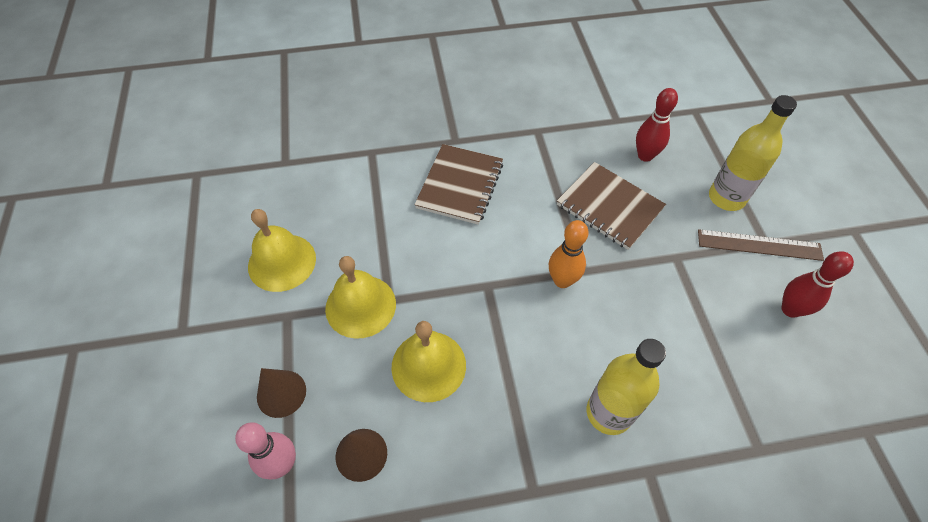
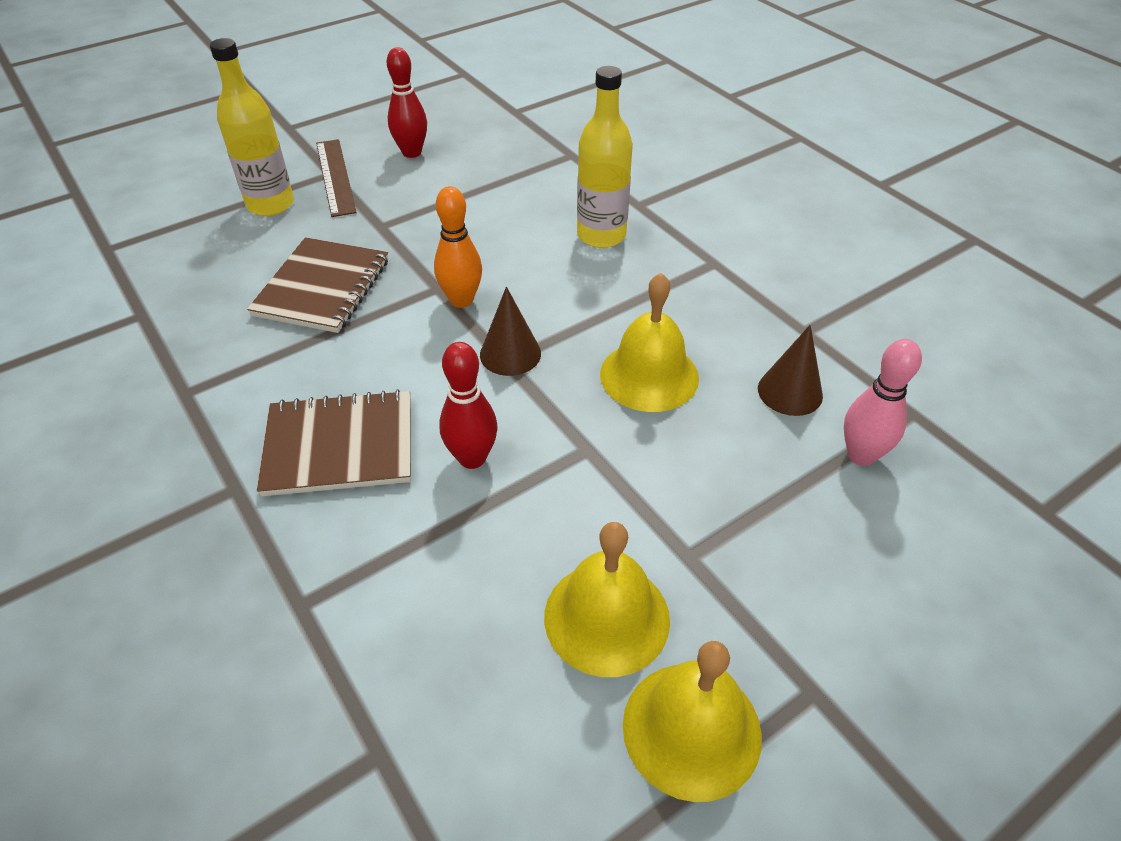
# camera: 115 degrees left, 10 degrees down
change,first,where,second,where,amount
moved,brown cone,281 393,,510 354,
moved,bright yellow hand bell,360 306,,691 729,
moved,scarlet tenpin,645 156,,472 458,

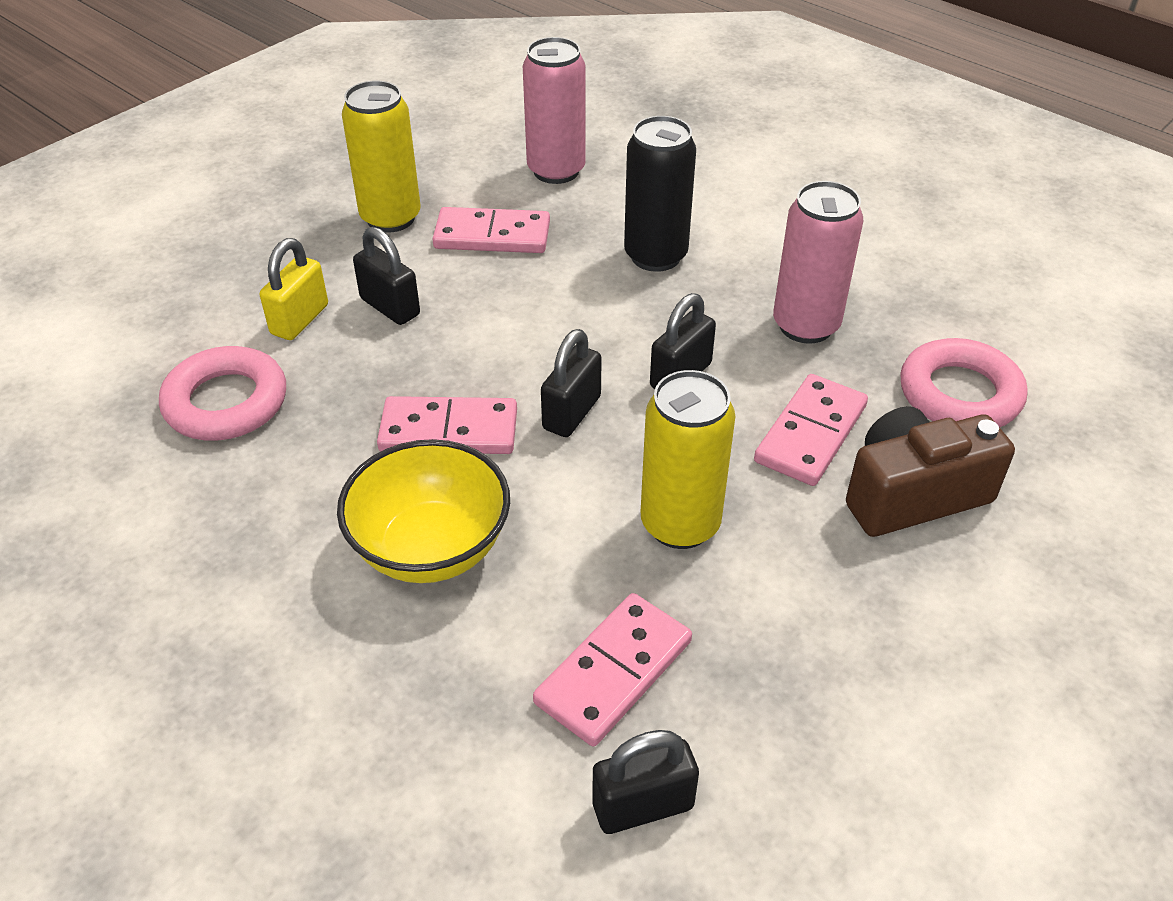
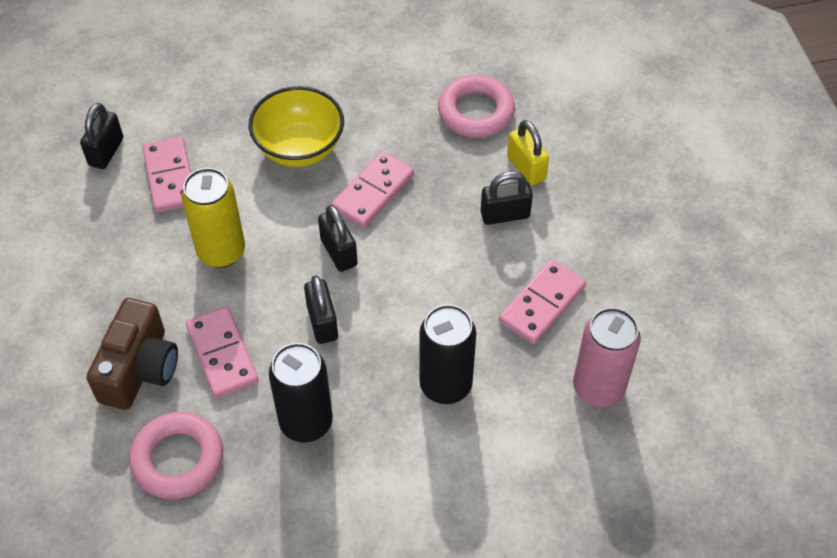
# camera: 125 degrees right, 10 degrees up
change,first,where,second,where,amount
removed,bright yellow tin,390 218,,,
recoloured,rose-pink tin,805 325,ebony tin,306 422,

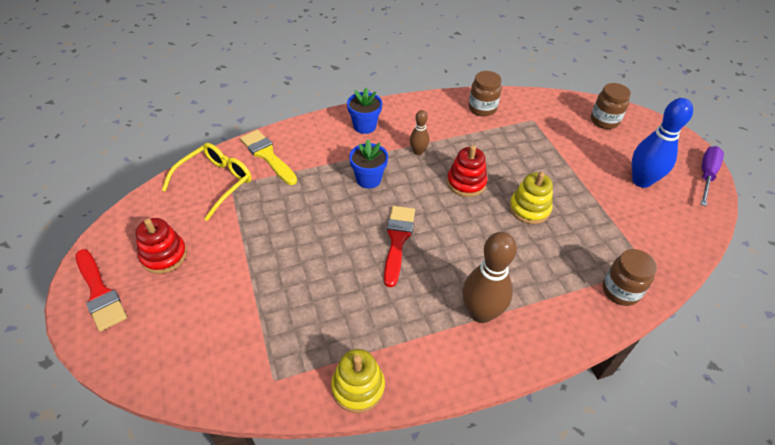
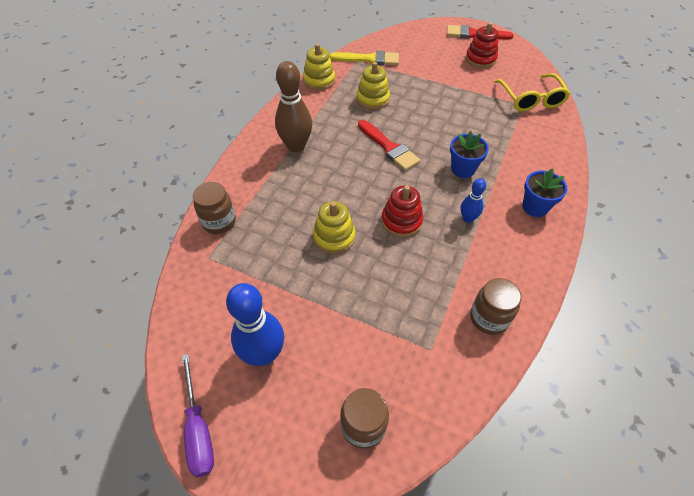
# camera: 135 degrees right, 5 degrees up
change,first,where,second,where,amount
added,,,bright yellow ring stacker,372 99,
moved,bright yellow brush,268 156,,368 59,
recoloured,brown tenpin,418 151,royal blue tenpin,468 218,

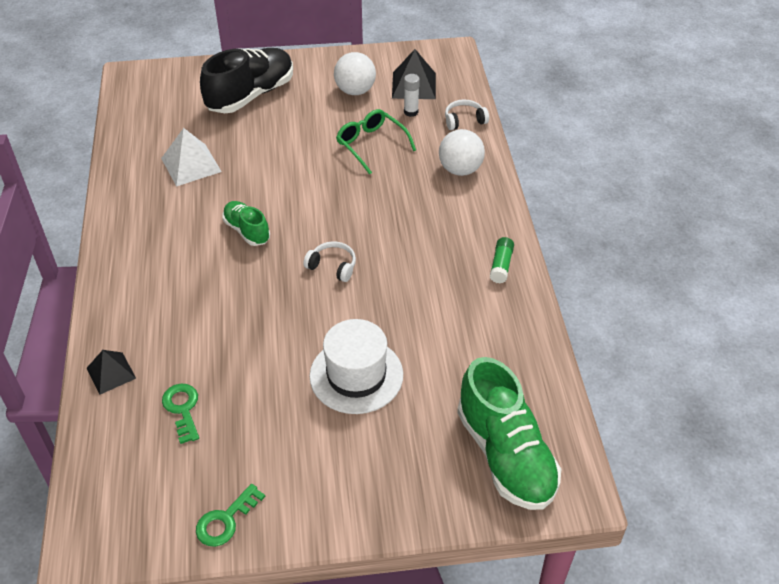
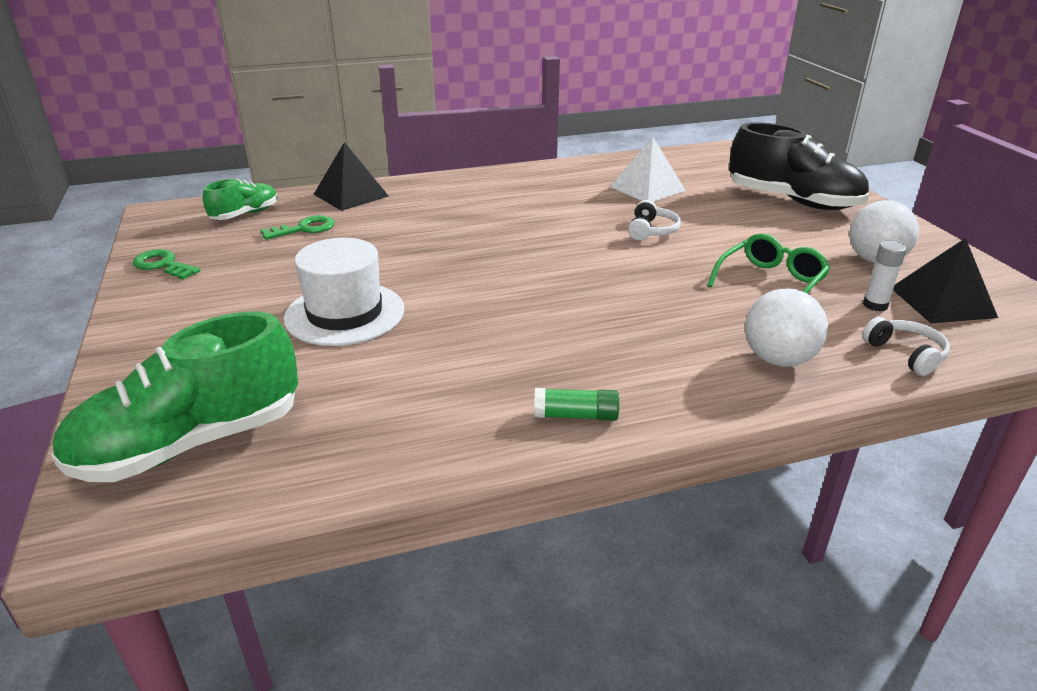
# camera: 80 degrees right, 15 degrees down
change,first,where,second,where,amount
moved,emerald shoe,247 231,,245 214,
moved,snow-white over-ear headphones,332 266,,651 231,
resized,ebony solid pyramid,111 373,,351 195,x1.50

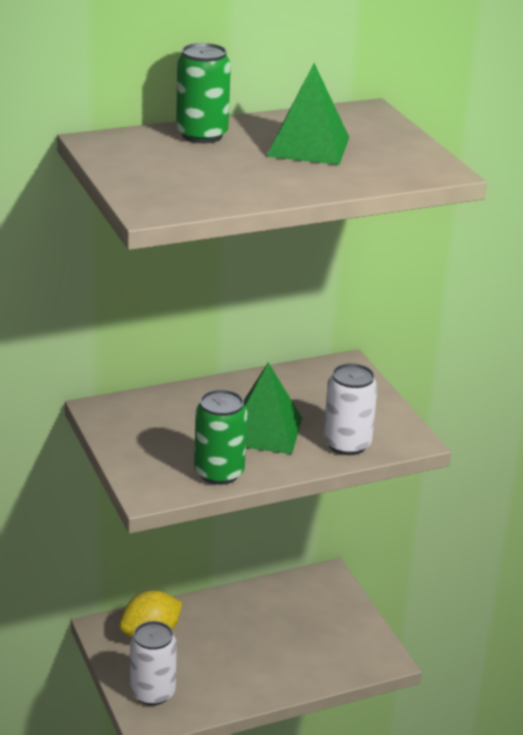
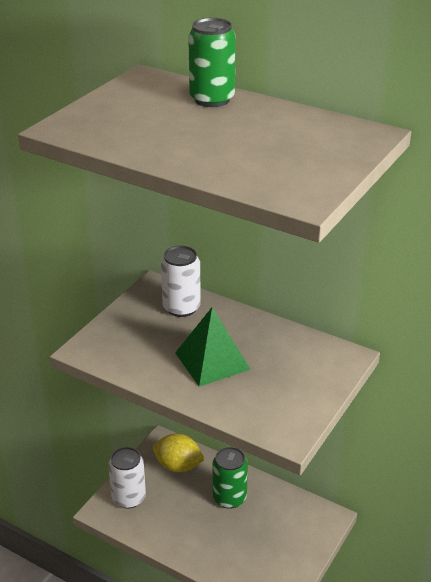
# camera: 55 degrees right, 5 degrees up
change,first,where,second,where,amount
removed,emerald solid pyramid,308 146,,,
moved,emerald tin,219 473,,229 498,
moved,snow-white tin,347 444,,181 307,

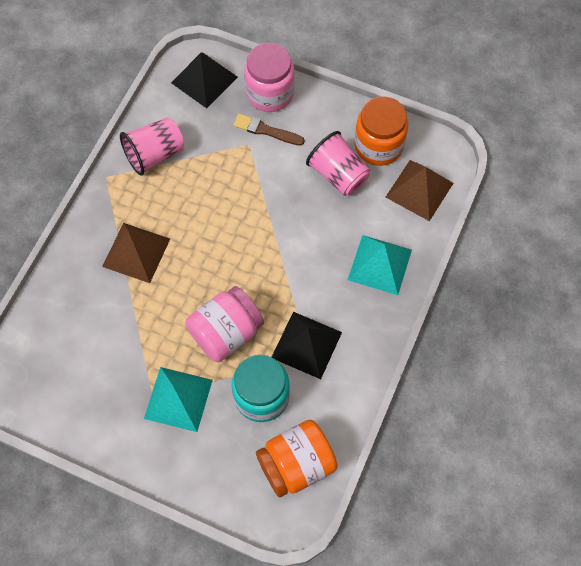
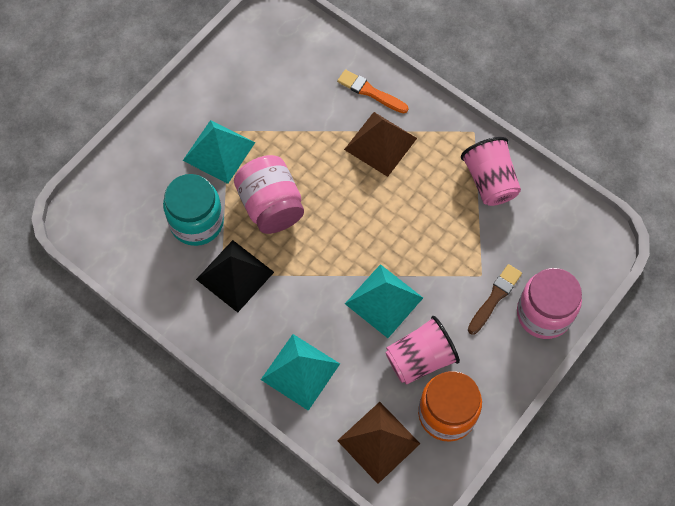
# camera: 105 degrees right, 0 degrees up
change,first,where,second,where,amount
removed,ebony solid pyramid,204 80,,,
removed,orange preserve jar,296 464,,,
added,,,orange brush,370 92,
added,,,turquoise solid pyramid,384 300,

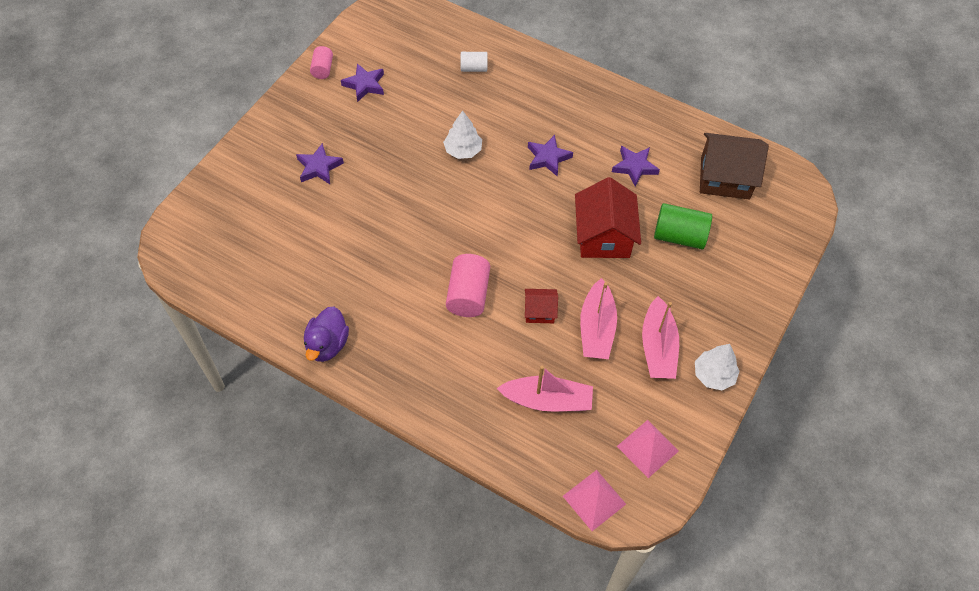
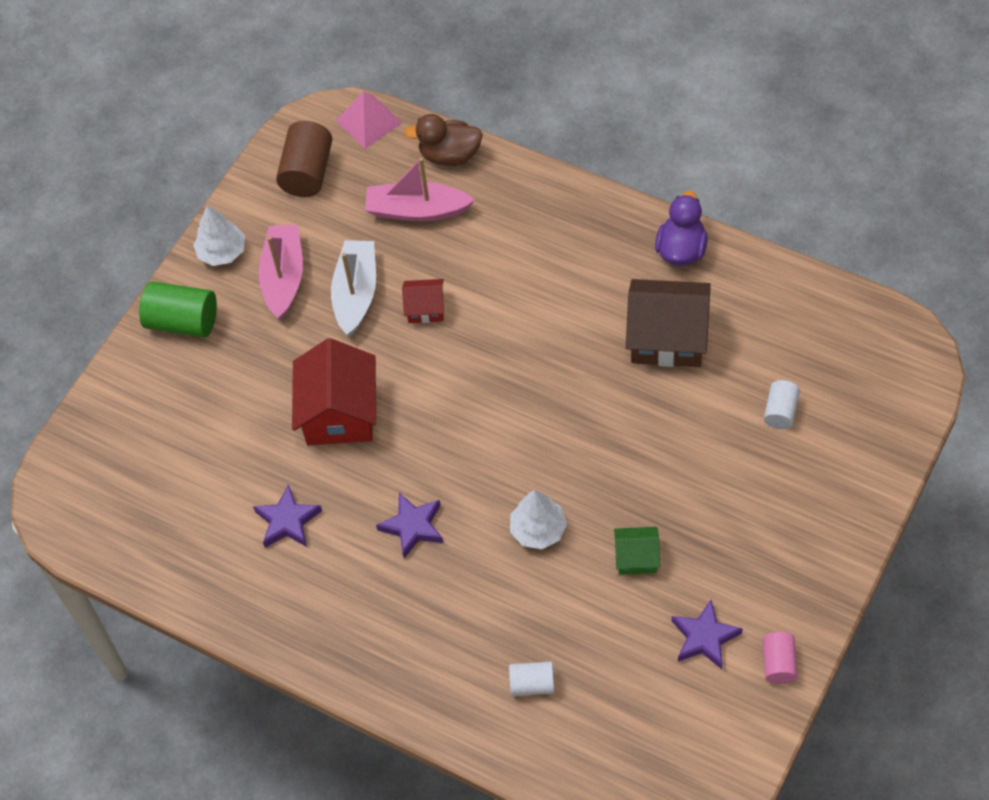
# camera: 175 degrees left, 0 degrees up
change,first,where,second,where,amount
removed,royal purple star shape,319 167,,,
removed,rose-pink solid cylinder,468 295,,,
added,,,brown rubber duck,450 155,
added,,,emerald cottage,636 557,
added,,,snow-white solid cylinder,780 412,
moved,emerald solid cylinder,679 236,,183 322,
moved,brown cottage,725 178,,667 337,
replaced,rose-pink solid pyramid,647 448,brown solid cylinder,307 172,
recoloured,rose-pink sailboat,596 328,snow-white sailboat,356 293,

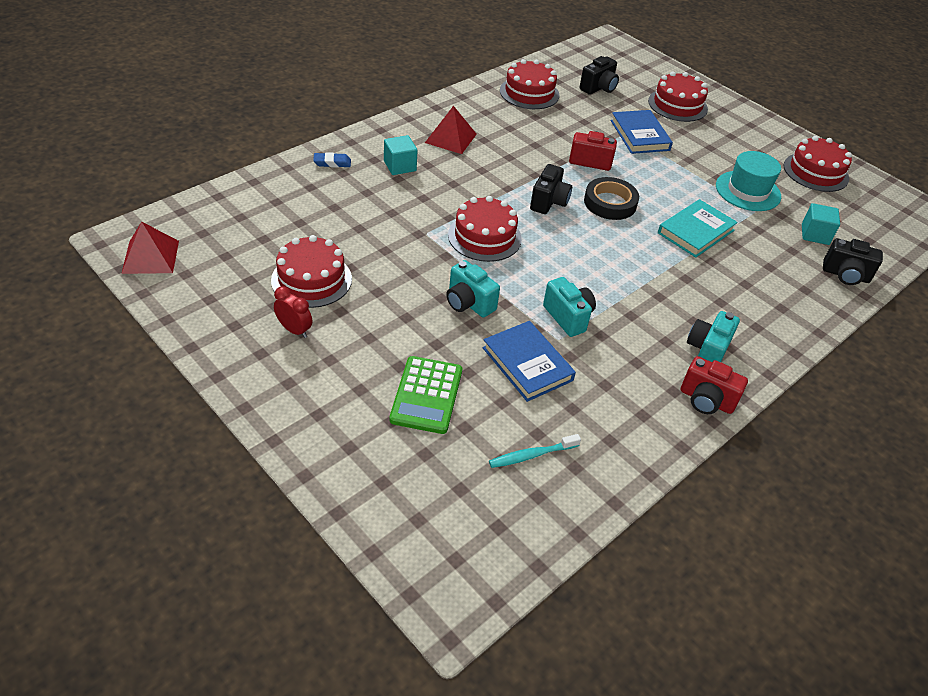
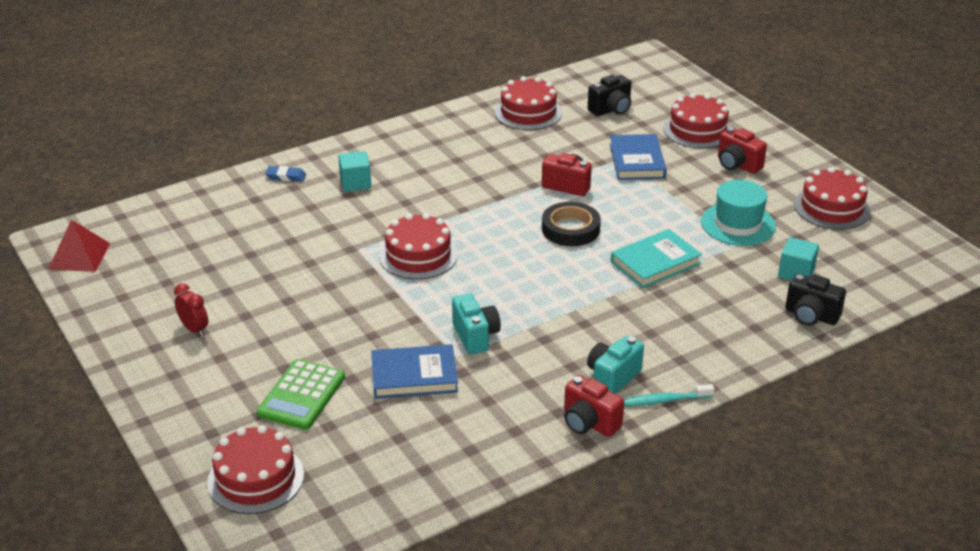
# camera: 15 degrees right, 10 degrees down
change,first,where,second,where,amount
removed,scarlet solid pyramid,451 138,,,
removed,turquoise photo camera,468 303,,,
removed,ebony photo camera,549 202,,,
added,,,scarlet photo camera,737 165,
moved,scarlet gateau,311 279,,255 478,
moved,turquoise toothbrush,531 455,,665 400,
turned,royal blue hardback,527 364,,414 376,75 degrees counterclockwise

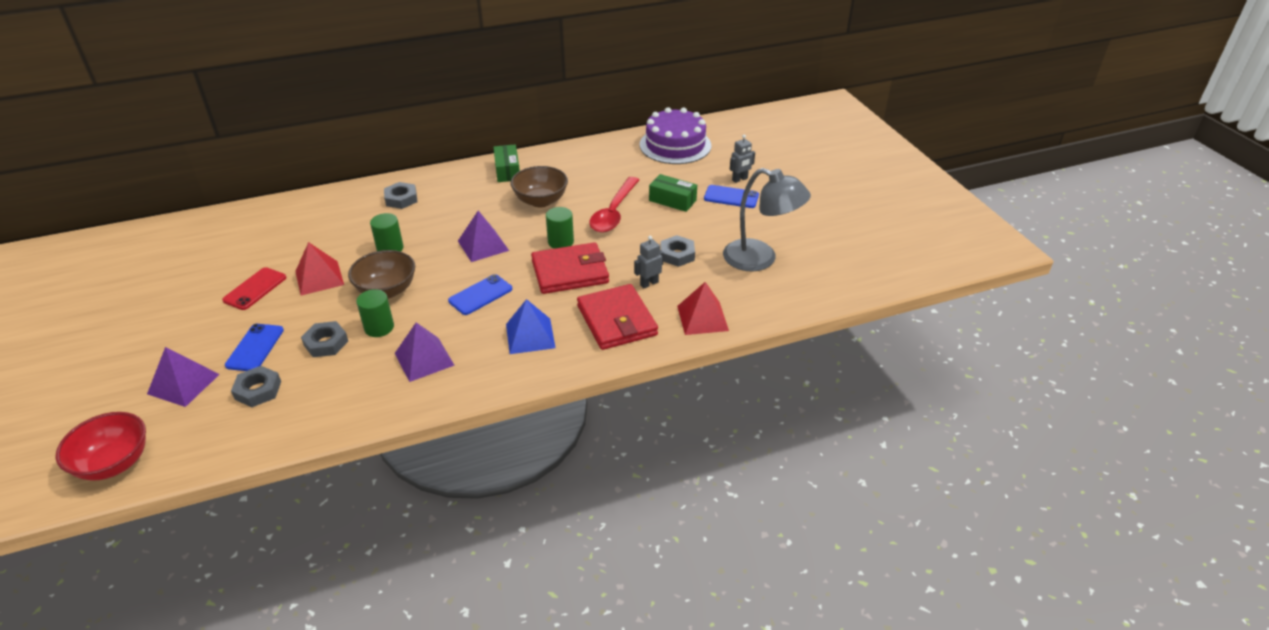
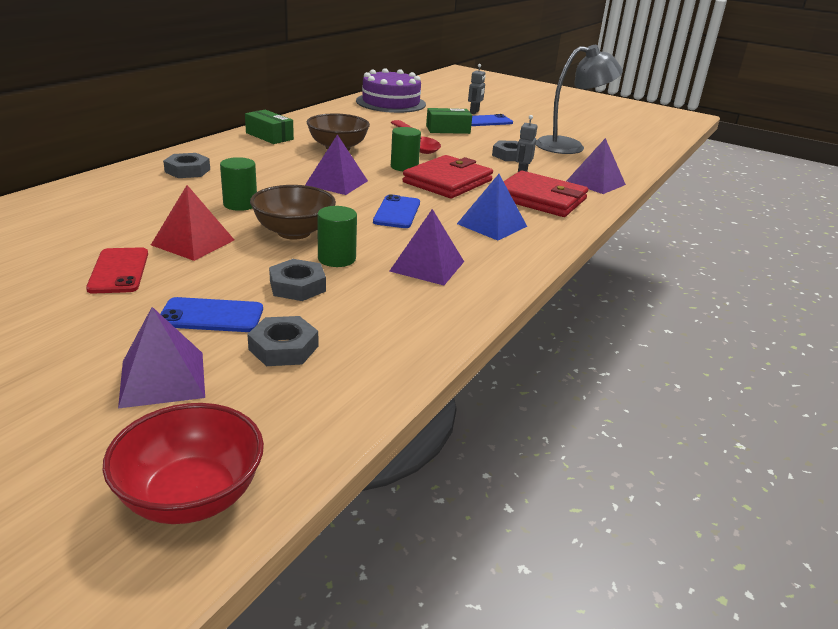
# camera: 40 degrees left, 10 degrees down
change,first,where,second,where,amount
recoloured,scarlet solid pyramid,702 318,royal purple solid pyramid,596 183,
turned,royal blue phone,255 348,,211 316,60 degrees counterclockwise

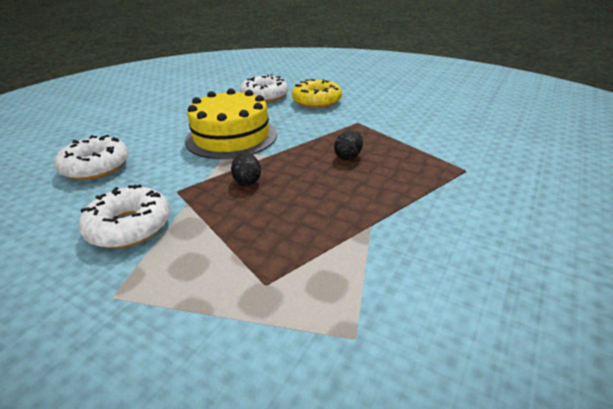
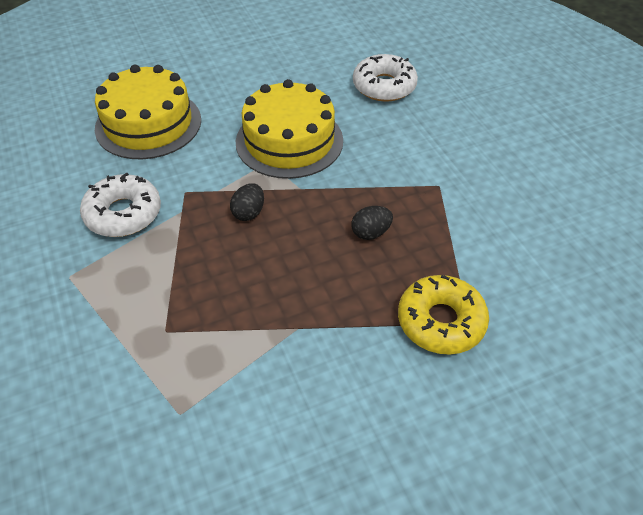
# camera: 35 degrees right, 15 degrees up
change,first,where,second,where,amount
moved,bright yellow donut,317 101,,441 321,
replaced,snow-white donut,96 167,bright yellow gateau,148 124,

